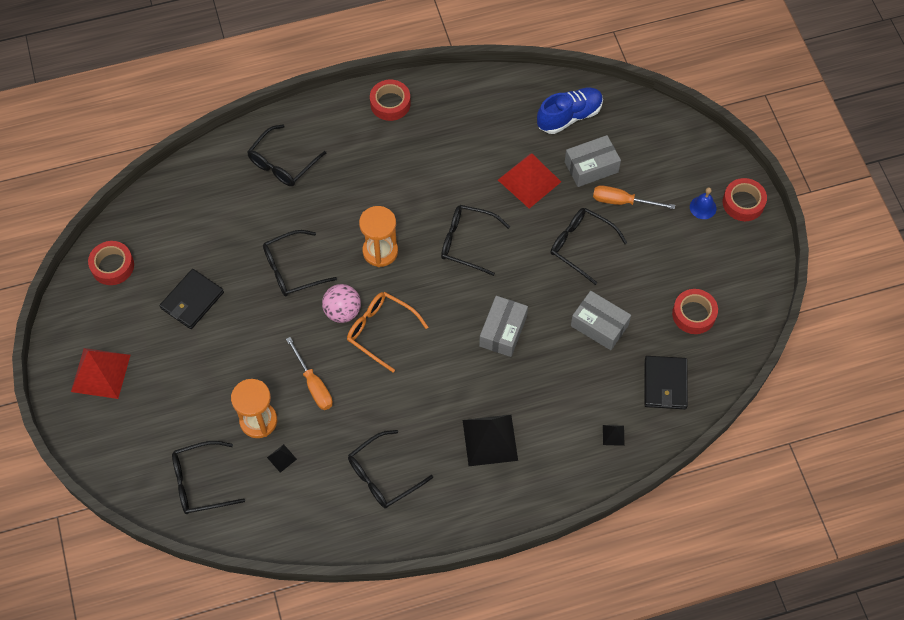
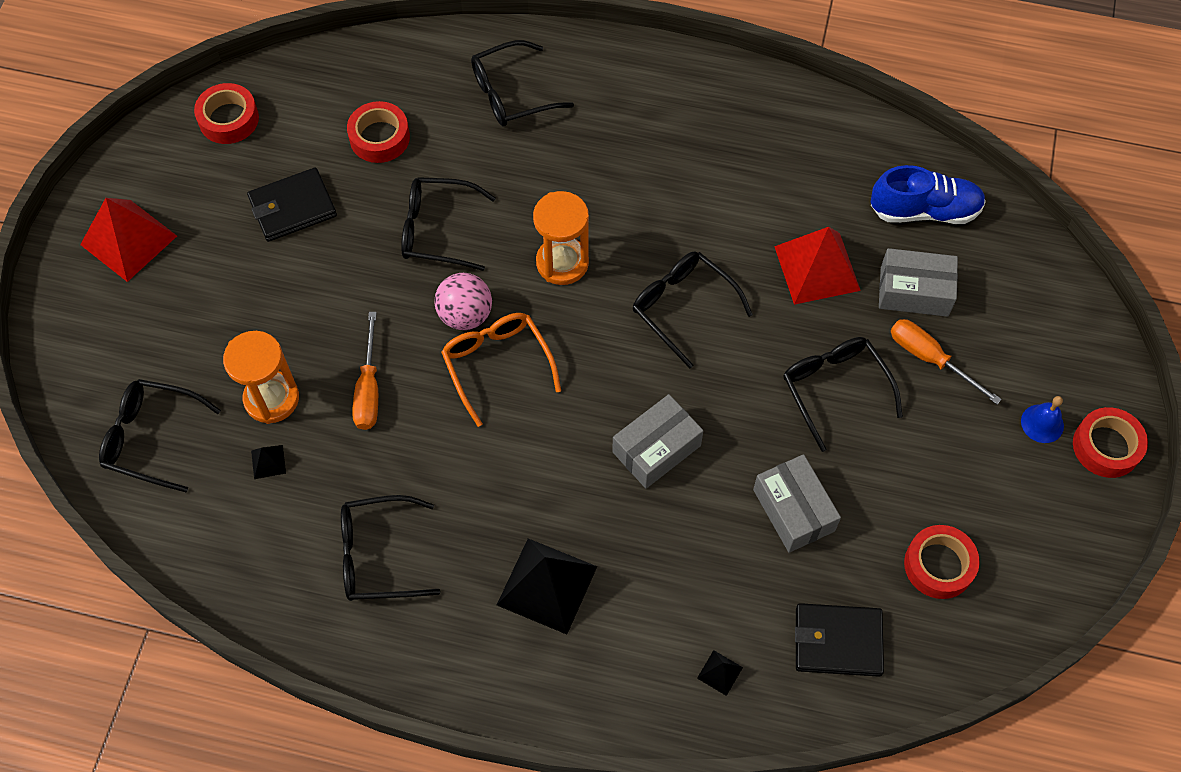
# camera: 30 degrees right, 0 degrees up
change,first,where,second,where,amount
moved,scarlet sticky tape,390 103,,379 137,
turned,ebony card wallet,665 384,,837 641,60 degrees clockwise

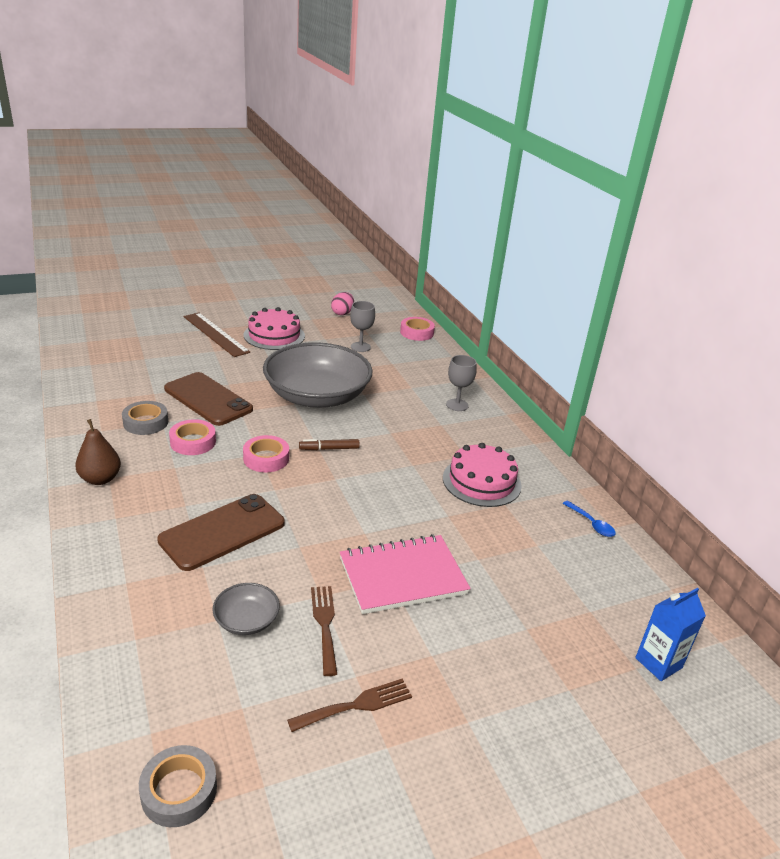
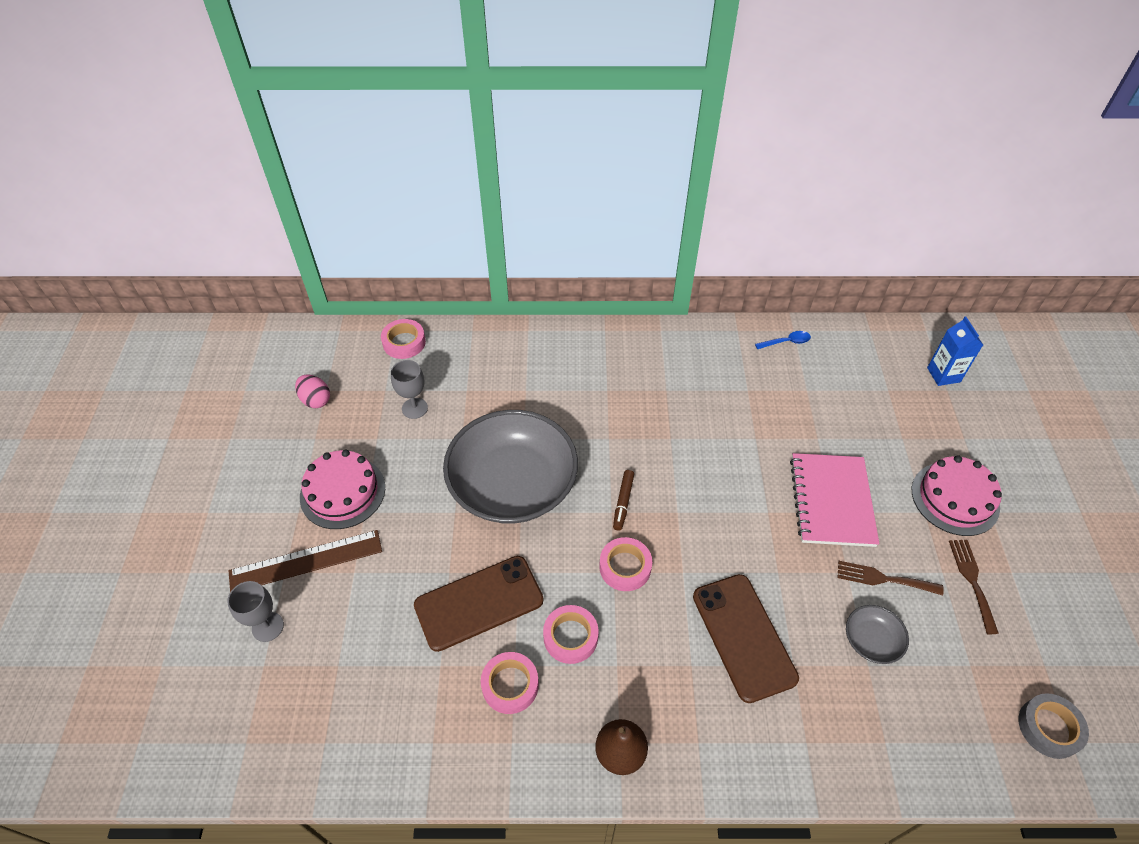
# camera: 65 degrees left, 20 degrees up
change,first,where,second,where,amount
moved,rose-pink gateau,481 481,,955 498,
moved,gray chalice,457 405,,267 627,
recoloured,gray sticky tape,145 422,rose-pink sticky tape,510 685,

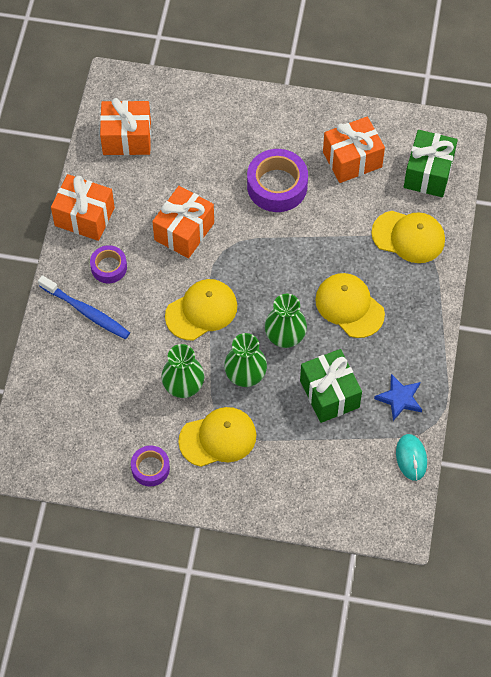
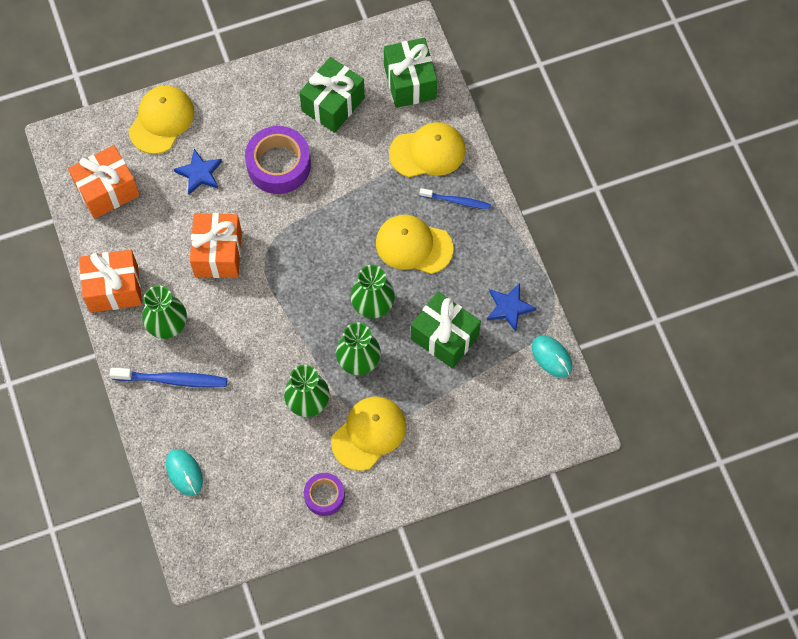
# camera: 30 degrees left, 5 degrees up
change,first,where,second,where,amount
added,,,turquoise computer mouse,184 473,
added,,,royal blue star shape,199 173,
added,,,royal blue toothbrush,456 201,
moved,bright yellow cap,201 311,,161 120,
replaced,royal purple sticky tape,109 267,emerald vase,167 325,
recoloured,orange gift,352 159,emerald gift,333 104,

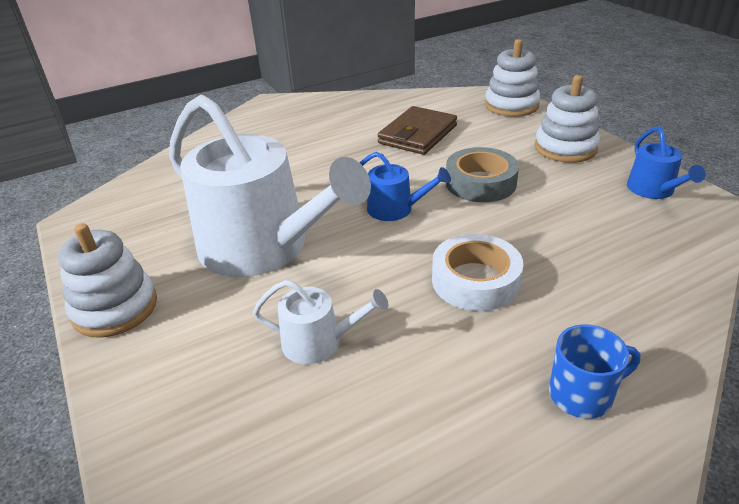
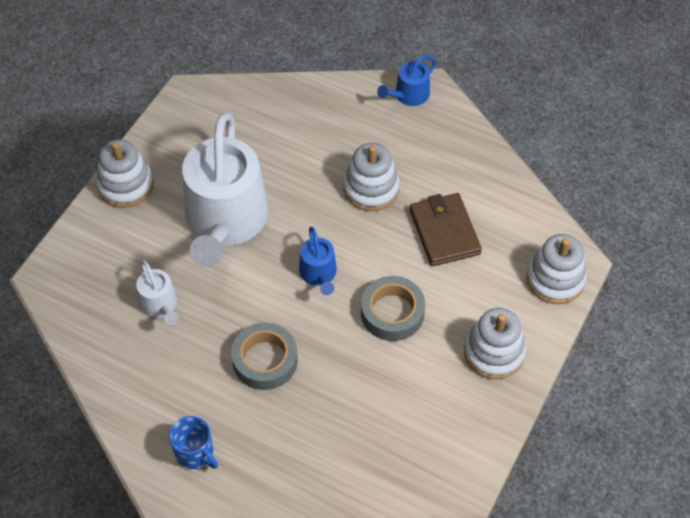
# camera: 55 degrees right, 20 degrees up
change,first,where,second,where,amount
added,,,snow-white ring stacker,371 188,
moved,royal blue watering pot,654 190,,408 95,
recoloured,snow-white sticky tape,475 280,gray sticky tape,265 360,
turned,brown card wallet,418 134,,444 232,75 degrees clockwise

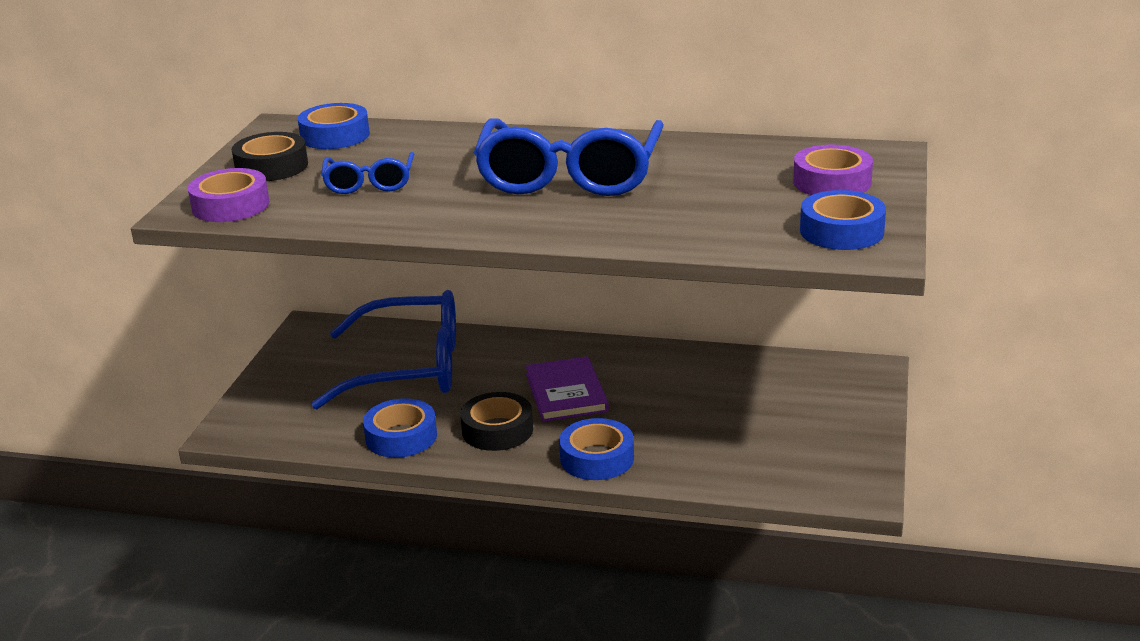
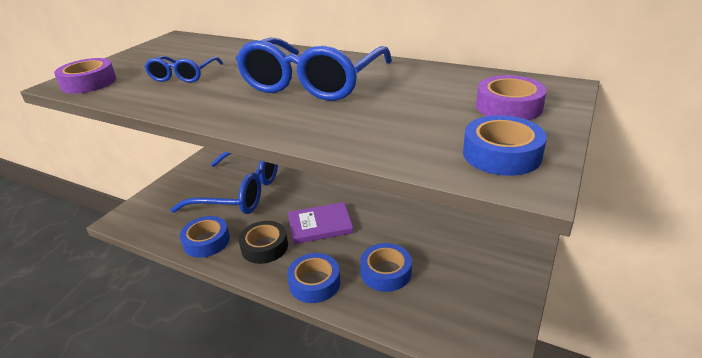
# camera: 15 degrees right, 5 degrees up
change,first,where,second,where,amount
removed,ebony sticky tape,271 167,,,
moved,royal blue sticky tape,335 136,,386 272,
turned,royal purple hardback,566 393,,320 225,75 degrees clockwise

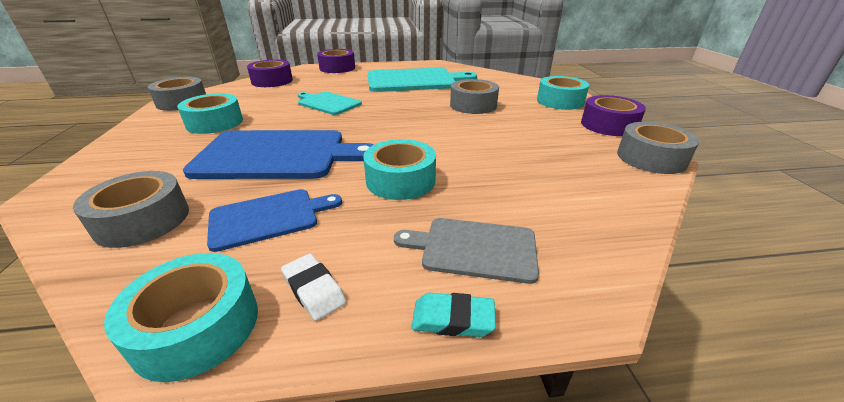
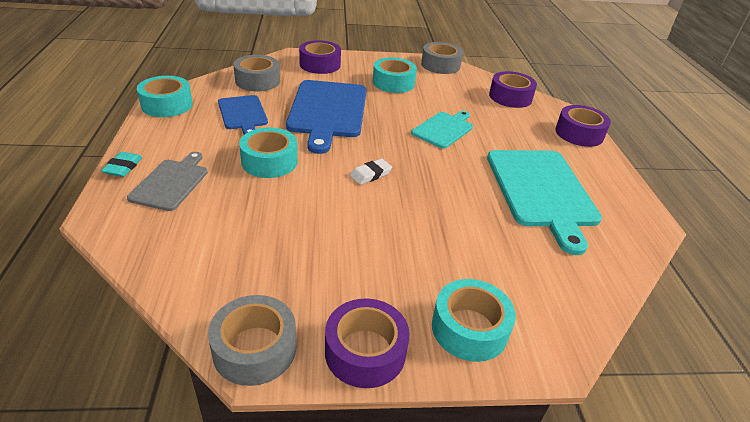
# camera: 90 degrees right, 5 degrees up
change,first,where,second,where,amount
removed,gray sticky tape,473 105,,,
added,,,royal purple sticky tape,320 64,
moved,snow-white pencil eraser,314 290,,370 174,

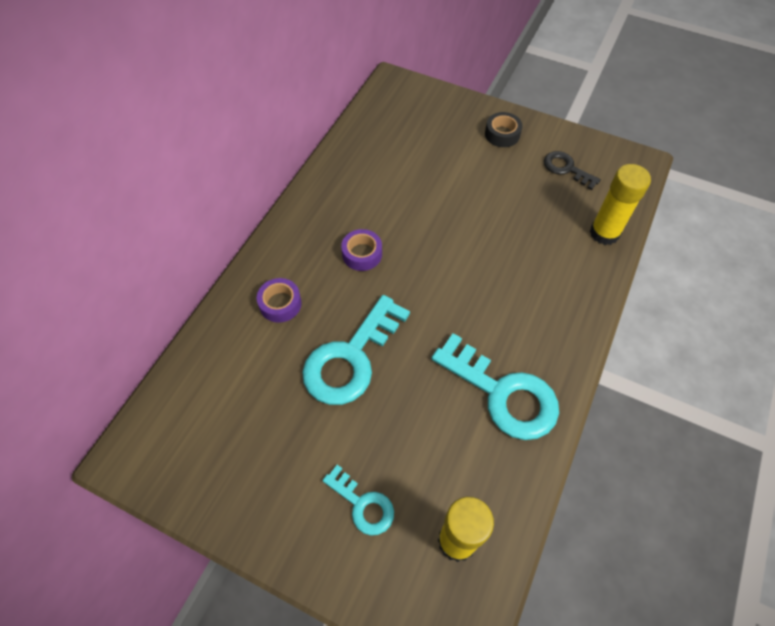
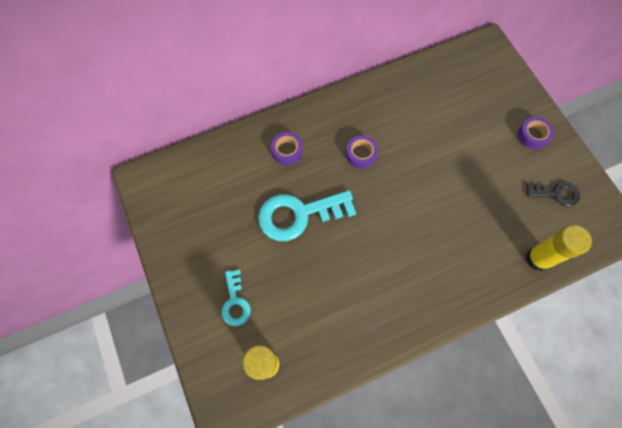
# camera: 40 degrees right, 10 degrees up
change,first,where,second,where,amount
removed,turquoise key,503 393,,,
recoloured,ebony sticky tape,502 134,royal purple sticky tape,532 135,
turned,ebony key,566 169,,556 193,105 degrees clockwise

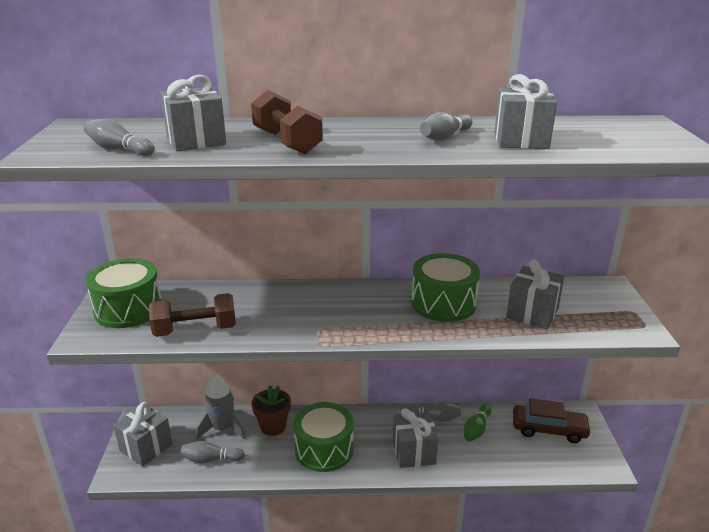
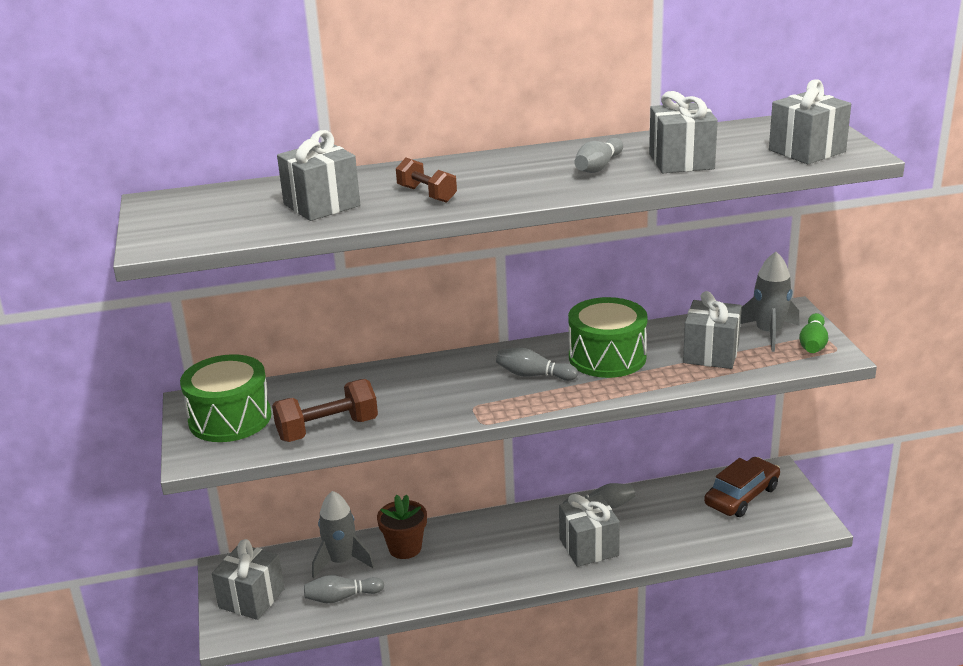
# camera: 10 degrees left, 0 degrees up
change,first,where,second,where,amount
removed,emerald drum,324 449,,,
added,,,gray rocket,769 333,
added,,,gray gift,807 151,
moved,gray tenpin,119 149,,533 375,
moved,emerald tenpin,476 429,,813 344,
turned,brown automobile,549 429,,742 496,45 degrees counterclockwise
resized,brown dumbbell,287 142,,427 194,x0.64

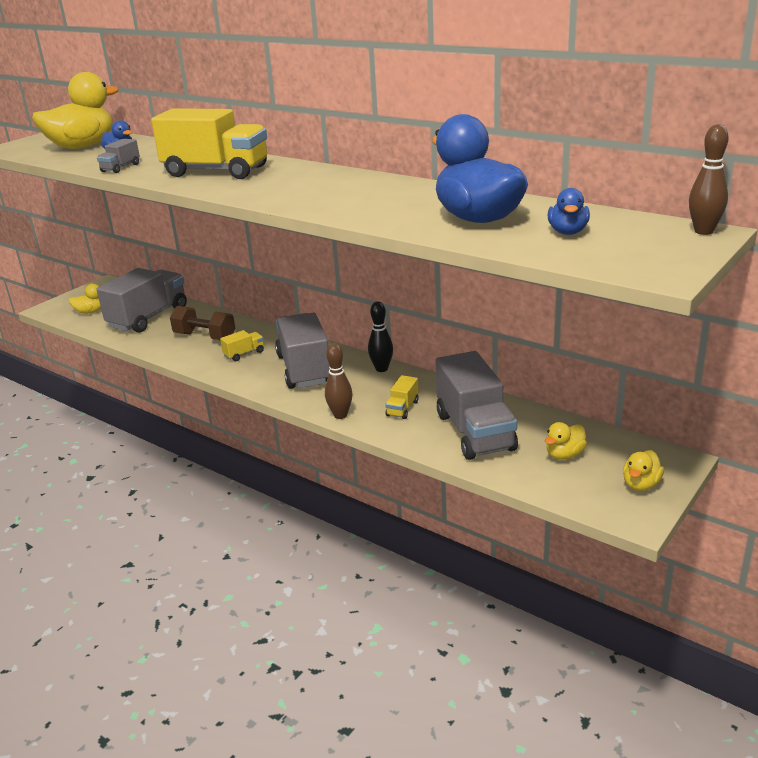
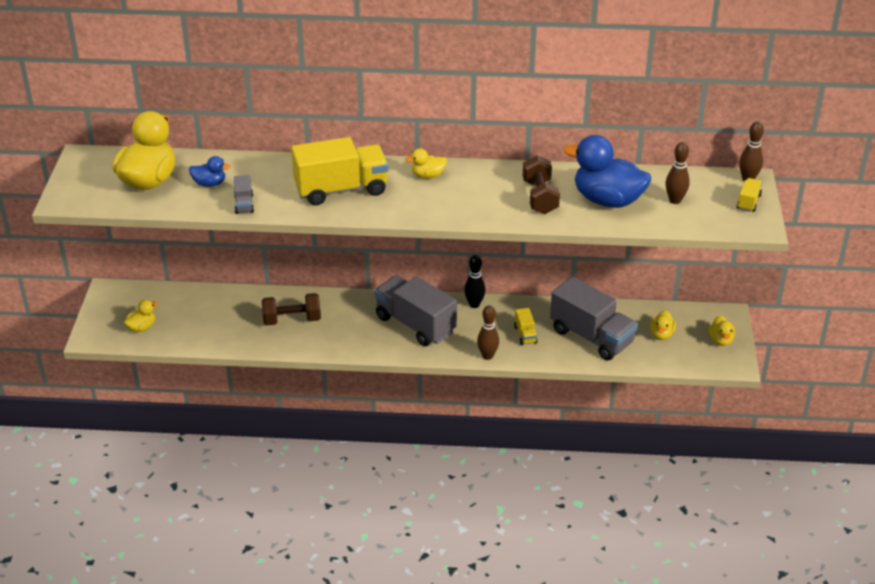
# camera: 35 degrees left, 10 degrees up
change,first,where,second,where,amount
removed,gray toy truck,148 317,,,
added,,,bright yellow rubber duck,428 175,
added,,,brown dumbbell,540 197,
moved,bright yellow toy truck,244 354,,748 202,
replaced,royal blue rubber duck,567 232,brown tenpin,675 200,

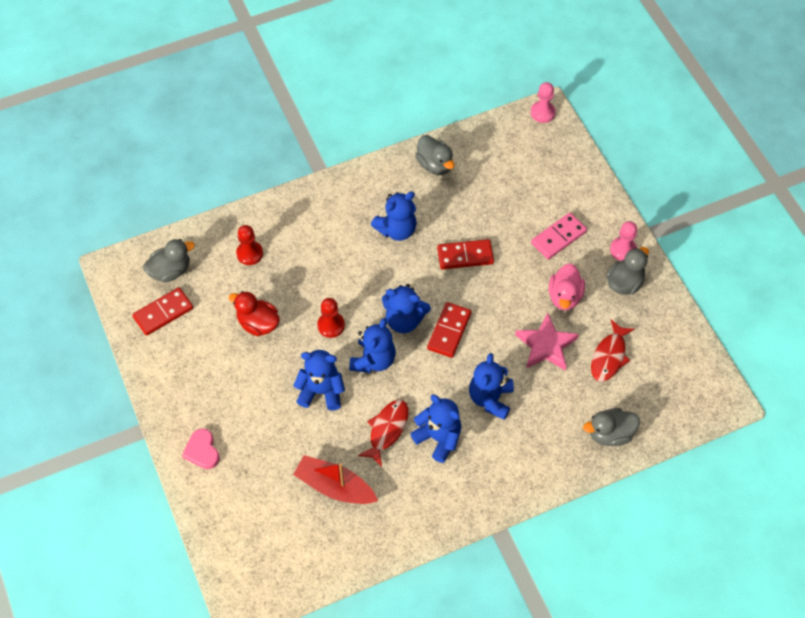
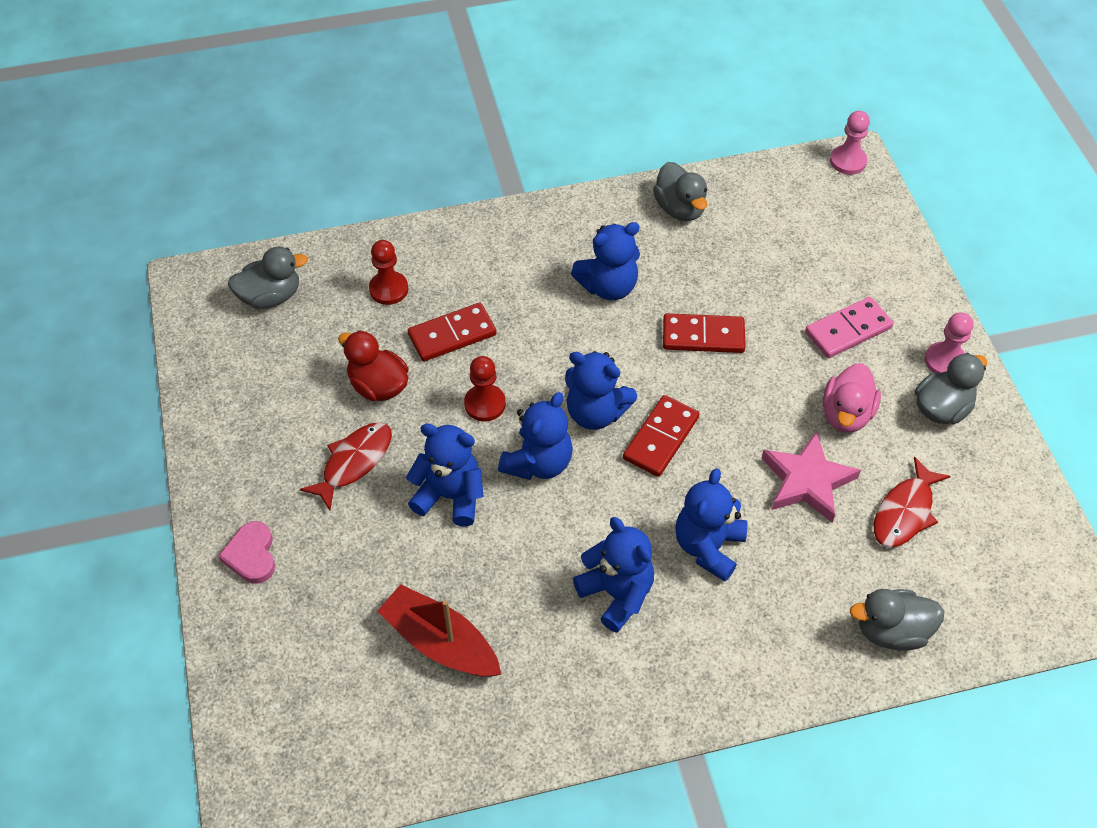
# camera: 10 degrees right, 5 degrees down
change,first,where,second,where,amount
moved,scarlet domino piece,163 312,,452 334,
moved,scarlet fish,387 430,,354 462,

